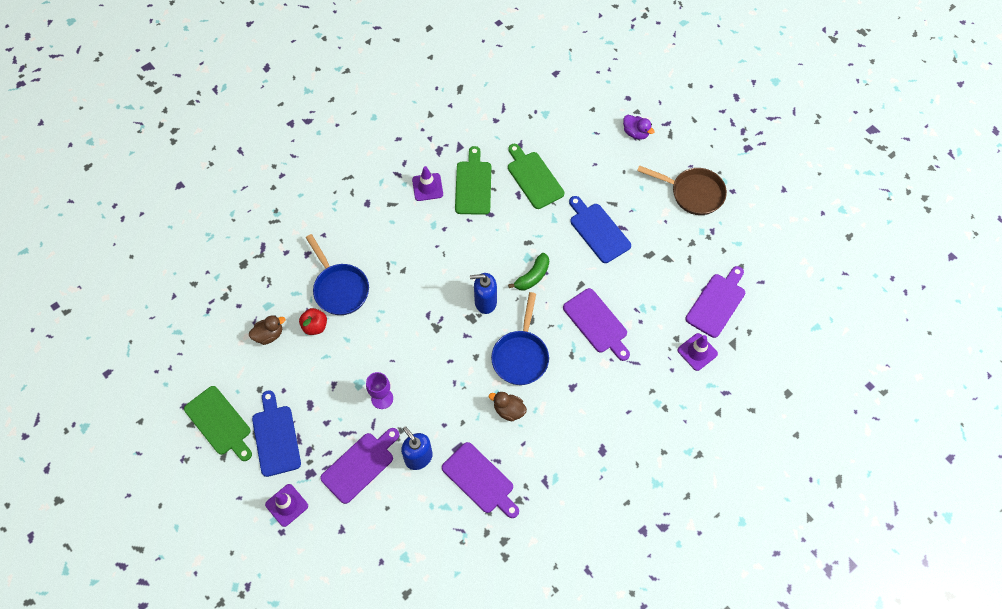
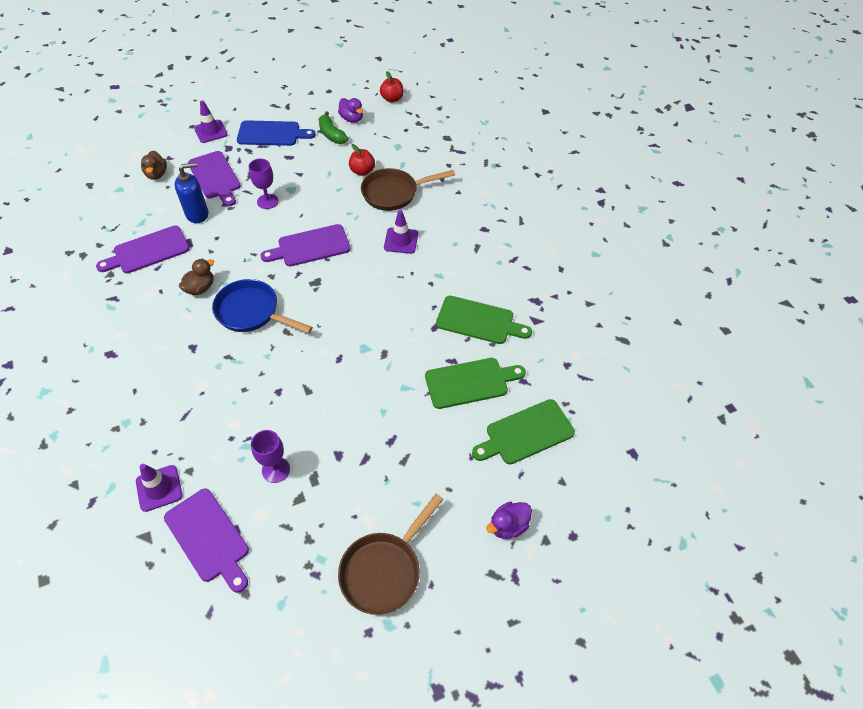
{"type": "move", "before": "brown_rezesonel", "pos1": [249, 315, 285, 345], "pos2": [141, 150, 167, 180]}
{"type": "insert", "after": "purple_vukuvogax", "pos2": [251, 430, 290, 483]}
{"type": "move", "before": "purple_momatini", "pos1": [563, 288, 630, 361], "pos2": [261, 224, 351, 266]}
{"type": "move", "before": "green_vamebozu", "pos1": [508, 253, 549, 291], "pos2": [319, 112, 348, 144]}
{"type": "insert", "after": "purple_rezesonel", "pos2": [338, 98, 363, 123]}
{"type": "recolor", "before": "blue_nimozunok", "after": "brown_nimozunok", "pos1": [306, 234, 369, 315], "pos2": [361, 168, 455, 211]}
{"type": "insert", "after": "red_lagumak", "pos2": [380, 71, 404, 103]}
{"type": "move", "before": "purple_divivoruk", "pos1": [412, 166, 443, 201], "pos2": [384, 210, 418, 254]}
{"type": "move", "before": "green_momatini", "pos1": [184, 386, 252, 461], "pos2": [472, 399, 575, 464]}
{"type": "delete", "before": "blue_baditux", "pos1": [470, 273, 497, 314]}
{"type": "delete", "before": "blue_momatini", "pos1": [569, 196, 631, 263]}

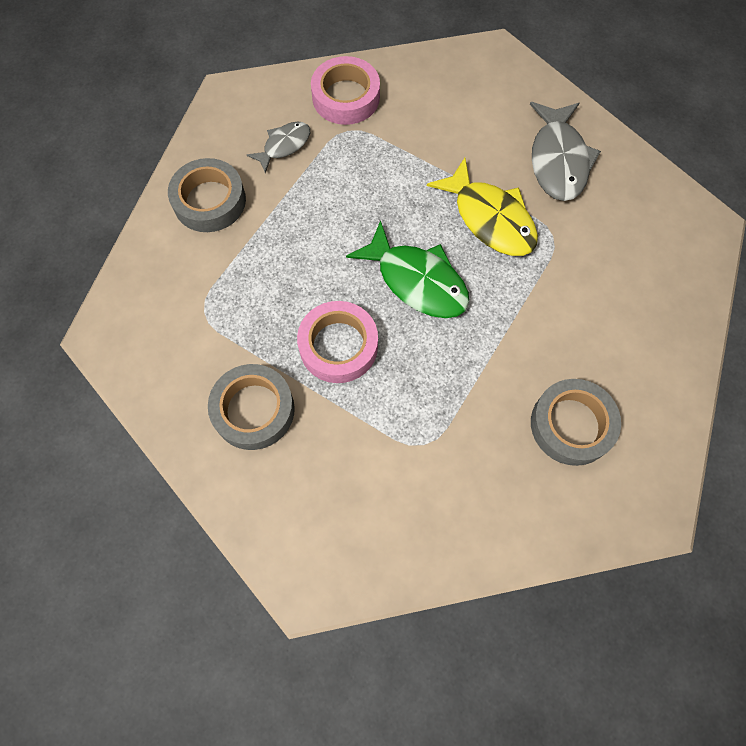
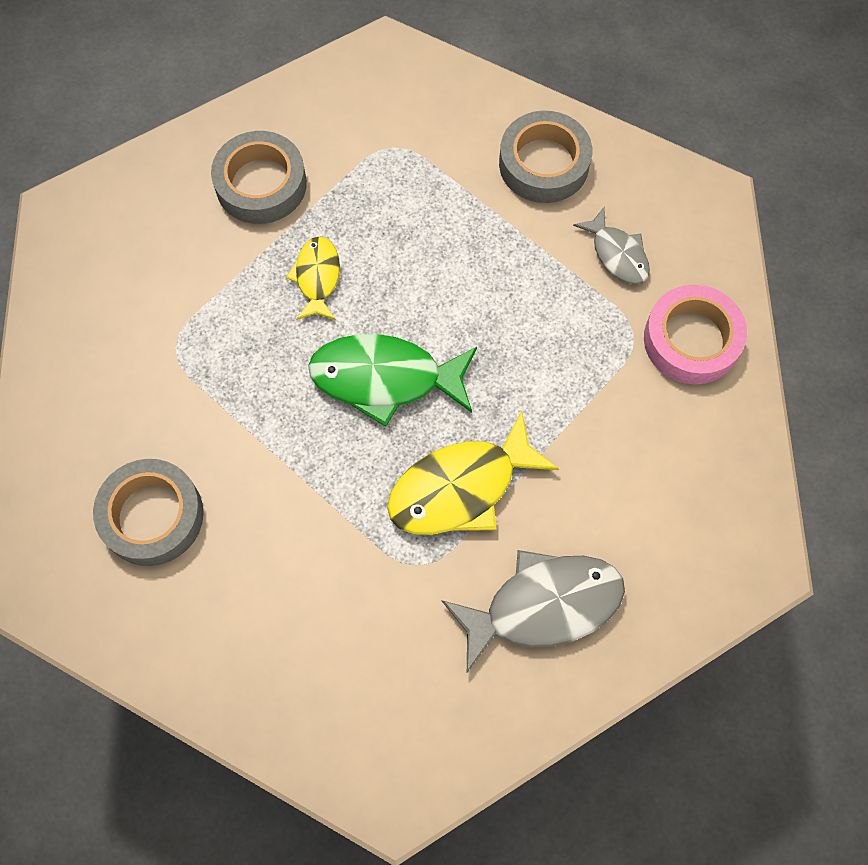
{"type": "replace", "before": "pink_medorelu", "after": "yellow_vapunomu", "pos1": [297, 301, 378, 383], "pos2": [286, 236, 340, 320]}
{"type": "rotate", "before": "green_vapunomu", "pos1": [346, 220, 469, 318], "pos2": [308, 334, 477, 427], "turn": 45}
{"type": "rotate", "before": "grey_vapunomu", "pos1": [530, 102, 601, 201], "pos2": [442, 550, 625, 672], "turn": 150}

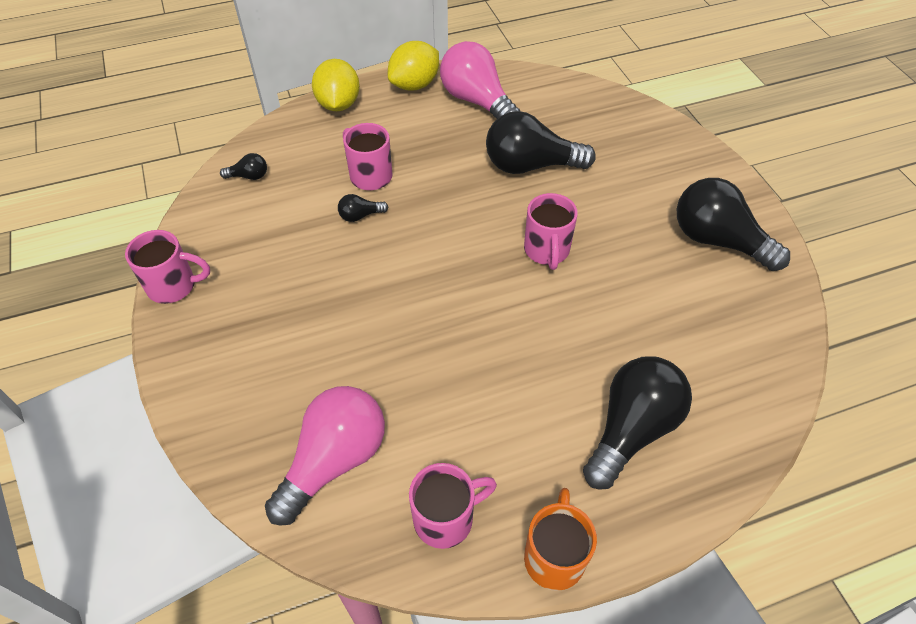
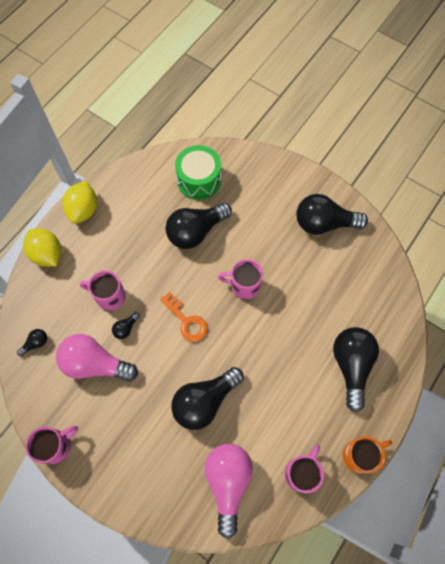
{"type": "move", "before": "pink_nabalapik", "pos1": [440, 41, 521, 119], "pos2": [56, 334, 138, 381]}
{"type": "insert", "after": "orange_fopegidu", "pos2": [160, 292, 208, 342]}
{"type": "insert", "after": "black_nabalapik", "pos2": [171, 367, 244, 430]}
{"type": "insert", "after": "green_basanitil", "pos2": [175, 145, 221, 200]}
{"type": "rotate", "before": "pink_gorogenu", "pos1": [524, 193, 578, 270], "pos2": [218, 259, 263, 299], "turn": 135}
{"type": "rotate", "before": "orange_gorogenu", "pos1": [524, 488, 597, 591], "pos2": [342, 436, 392, 474], "turn": 90}

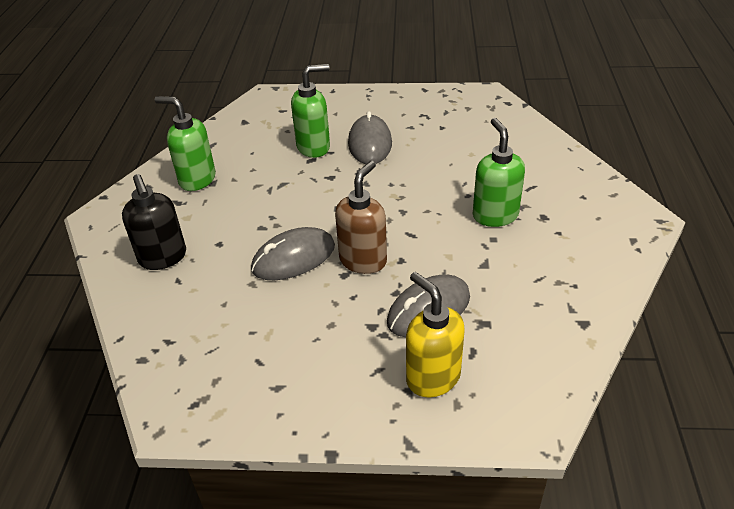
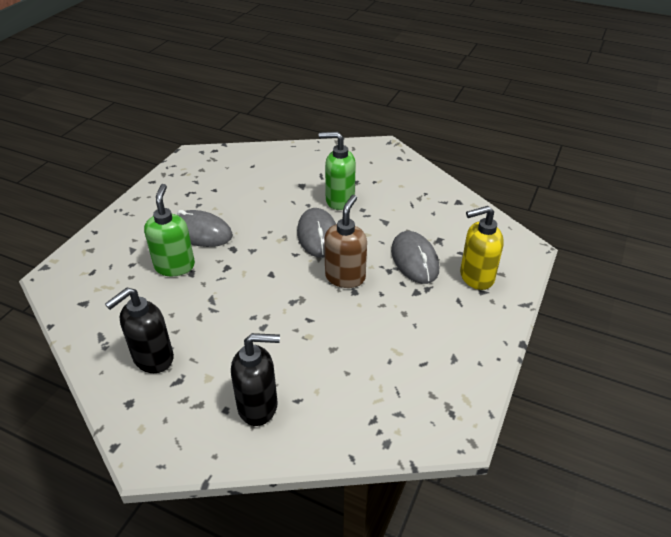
{"type": "recolor", "before": "green_baditux", "after": "black_baditux", "pos1": [155, 96, 216, 191], "pos2": [105, 288, 174, 373]}
{"type": "move", "before": "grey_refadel", "pos1": [251, 227, 335, 280], "pos2": [297, 208, 336, 258]}
{"type": "rotate", "before": "brown_baditux", "pos1": [335, 161, 387, 274], "pos2": [324, 195, 367, 288], "turn": 60}

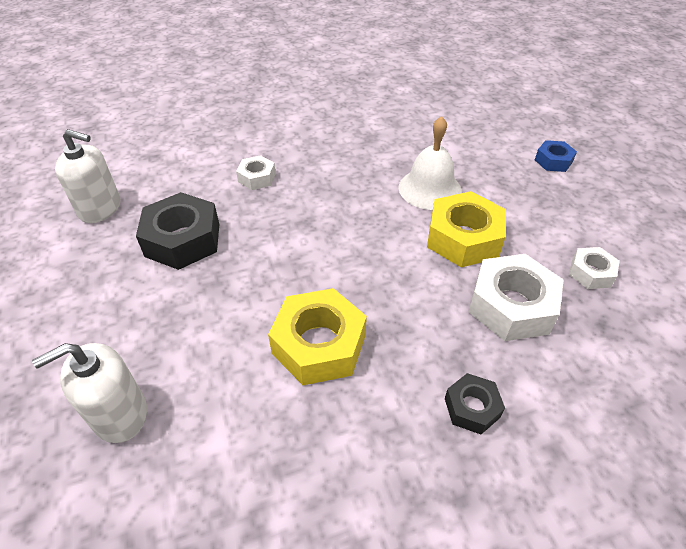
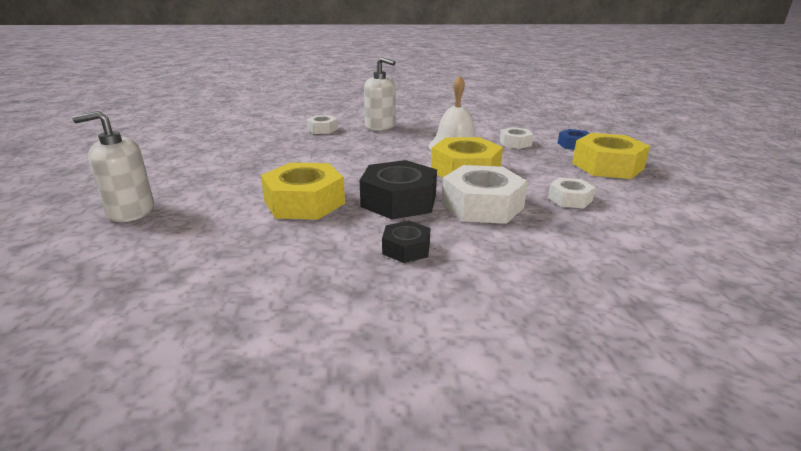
{"type": "move", "before": "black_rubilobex", "pos1": [136, 192, 219, 270], "pos2": [360, 160, 437, 219]}
{"type": "move", "before": "white_baditux", "pos1": [55, 129, 120, 223], "pos2": [364, 57, 396, 131]}
{"type": "insert", "after": "white_rubilobex", "pos2": [500, 127, 533, 149]}
{"type": "insert", "after": "yellow_rubilobex", "pos2": [572, 133, 650, 179]}

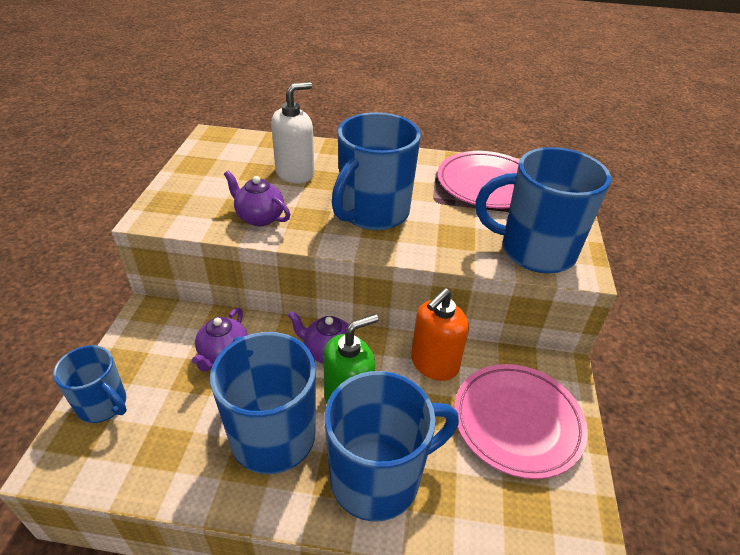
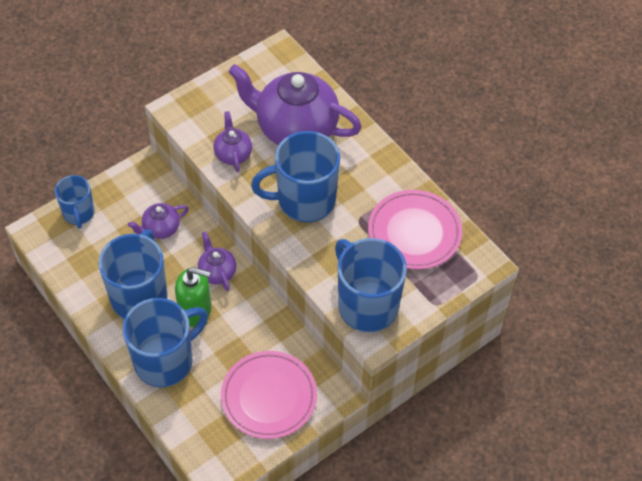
{"type": "rotate", "before": "blue_gorogenu", "pos1": [325, 371, 459, 522], "pos2": [123, 298, 208, 387], "turn": -60}
{"type": "replace", "before": "white_baditux", "after": "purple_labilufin", "pos1": [271, 82, 315, 184], "pos2": [228, 64, 362, 145]}
{"type": "delete", "before": "orange_baditux", "pos1": [411, 288, 469, 381]}

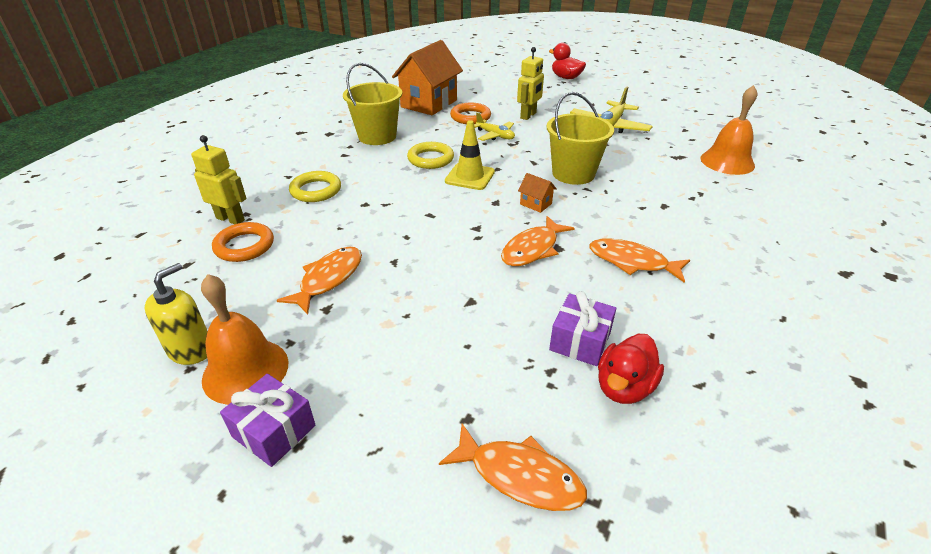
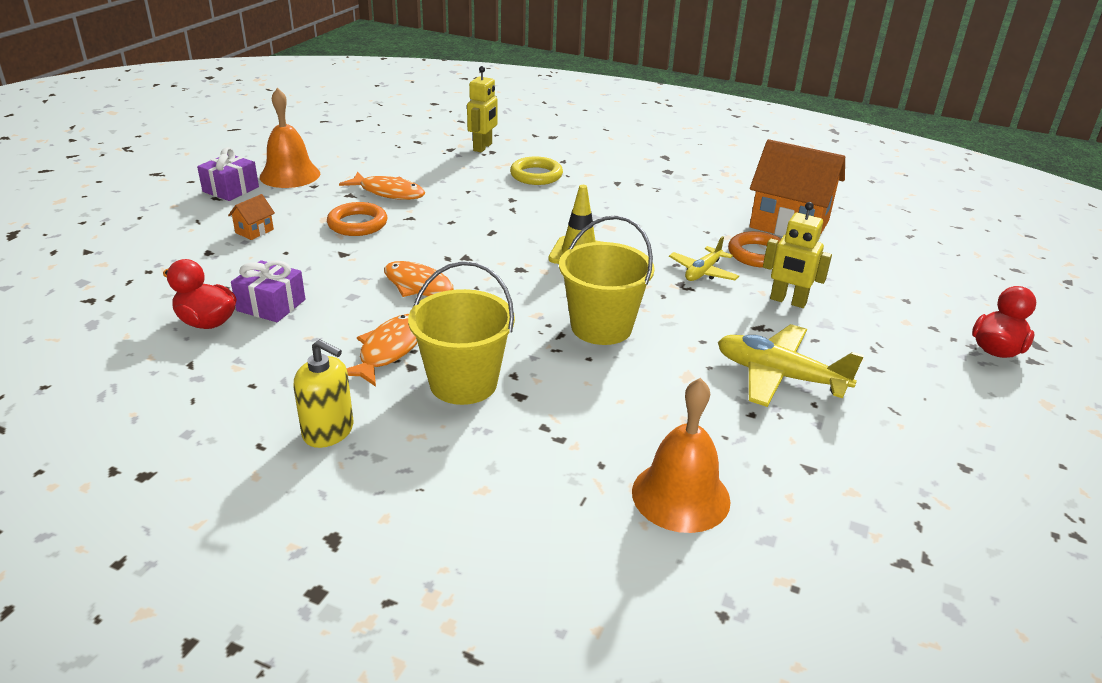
{"type": "move", "before": "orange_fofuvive", "pos1": [518, 173, 557, 213], "pos2": [228, 194, 275, 240]}
{"type": "move", "before": "yellow_baditux", "pos1": [145, 263, 208, 365], "pos2": [293, 339, 353, 448]}
{"type": "move", "before": "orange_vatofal", "pos1": [212, 222, 274, 262], "pos2": [327, 202, 387, 236]}
{"type": "move", "before": "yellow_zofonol", "pos1": [343, 63, 402, 145], "pos2": [408, 261, 515, 405]}
{"type": "delete", "before": "yellow_vatofal", "pos1": [407, 142, 454, 169]}
{"type": "delete", "before": "orange_vapunomu", "pos1": [439, 424, 587, 511]}

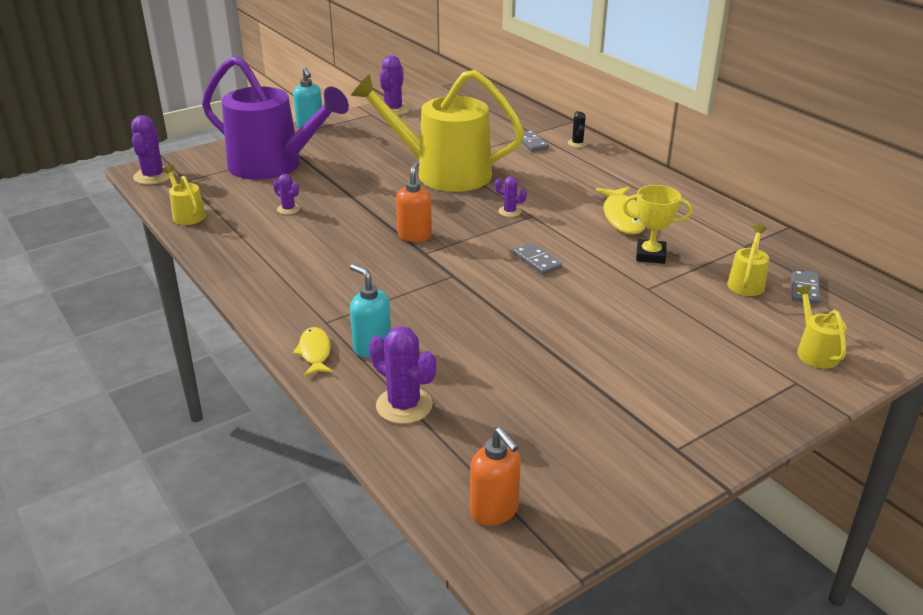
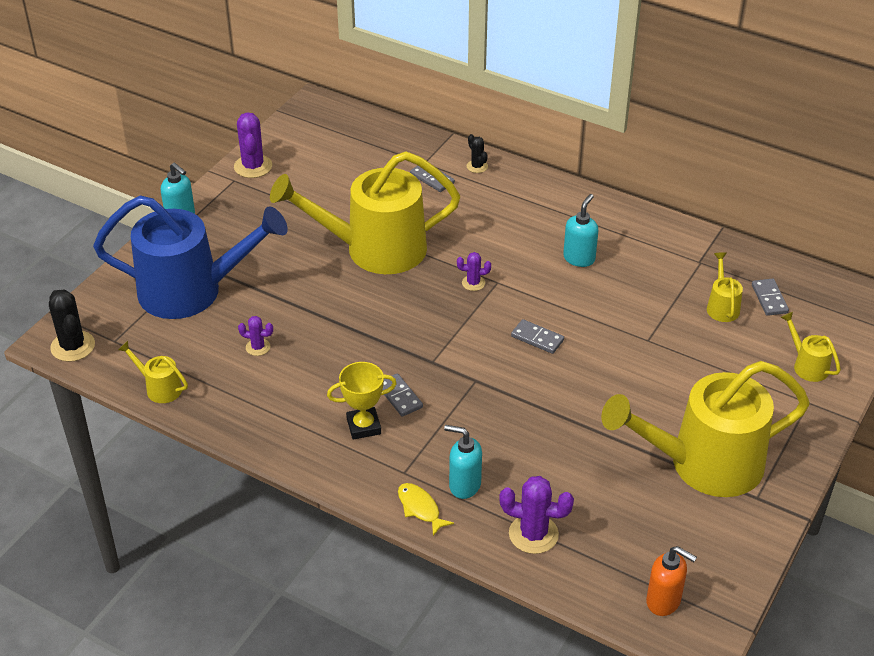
{"type": "recolor", "before": "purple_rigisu", "after": "black_rigisu", "pos1": [131, 115, 173, 185], "pos2": [49, 290, 95, 362]}
{"type": "recolor", "before": "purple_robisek", "after": "blue_robisek", "pos1": [202, 56, 349, 180], "pos2": [93, 196, 288, 319]}
{"type": "move", "before": "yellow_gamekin", "pos1": [622, 185, 692, 264], "pos2": [327, 362, 397, 440]}
{"type": "insert", "after": "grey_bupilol", "pos2": [382, 373, 423, 417]}
{"type": "replace", "before": "yellow_vapunomu", "after": "turquoise_baditux", "pos1": [596, 187, 645, 235], "pos2": [563, 194, 598, 267]}
{"type": "insert", "after": "yellow_robisek", "pos2": [601, 361, 810, 497]}
{"type": "delete", "before": "orange_baditux", "pos1": [396, 161, 432, 242]}

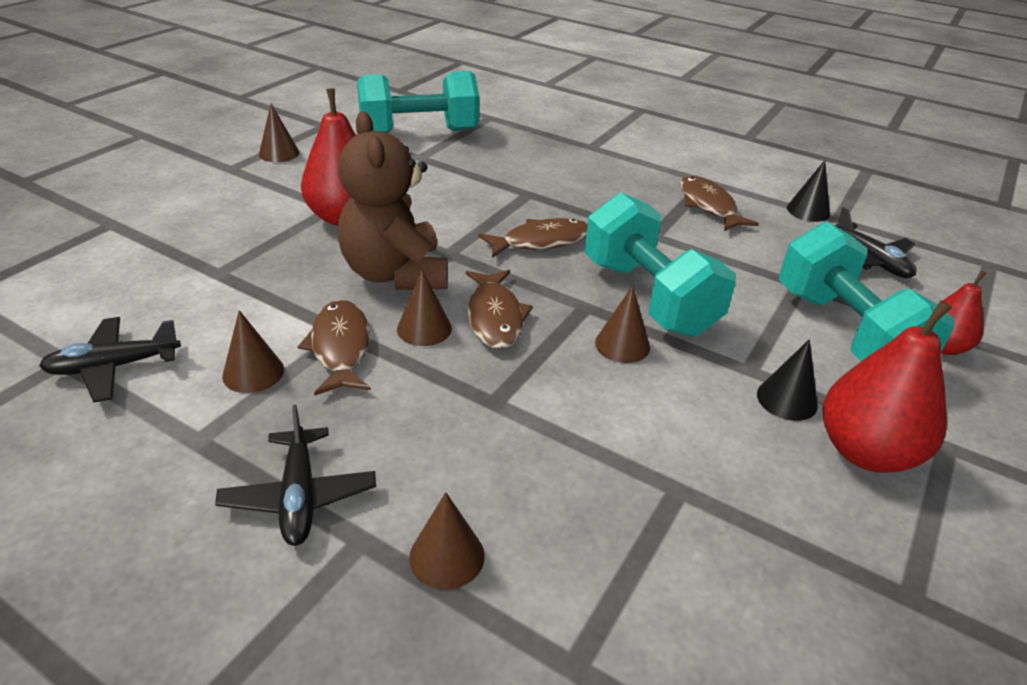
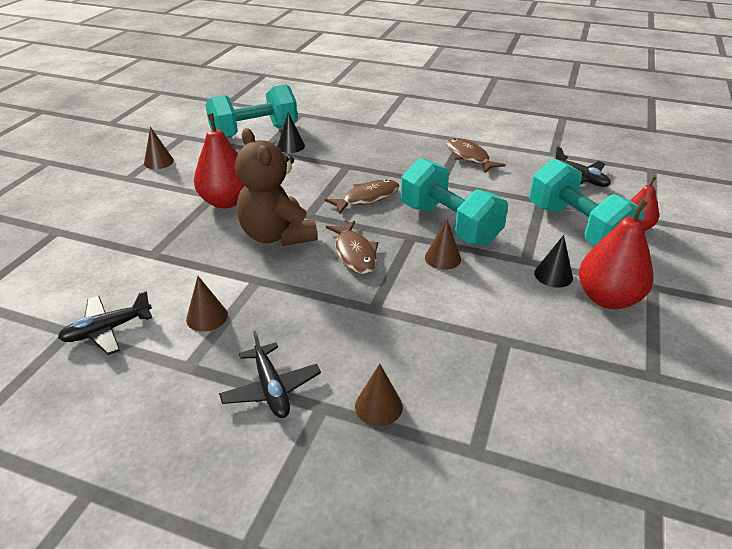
{"type": "move", "before": "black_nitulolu", "pos1": [787, 160, 830, 222], "pos2": [277, 112, 305, 153]}
{"type": "delete", "before": "brown_vapunomu", "pos1": [298, 300, 371, 396]}
{"type": "delete", "before": "brown_nitulolu", "pos1": [397, 269, 452, 346]}

